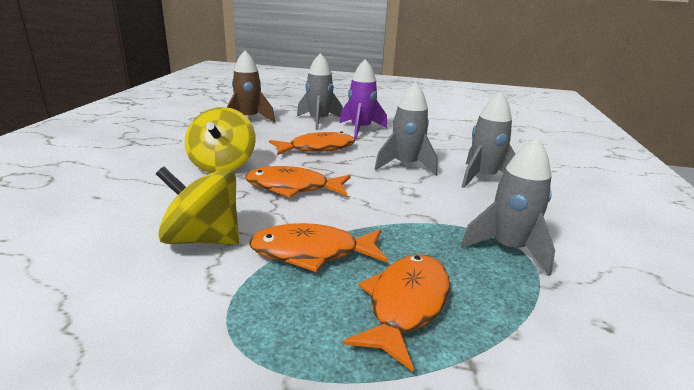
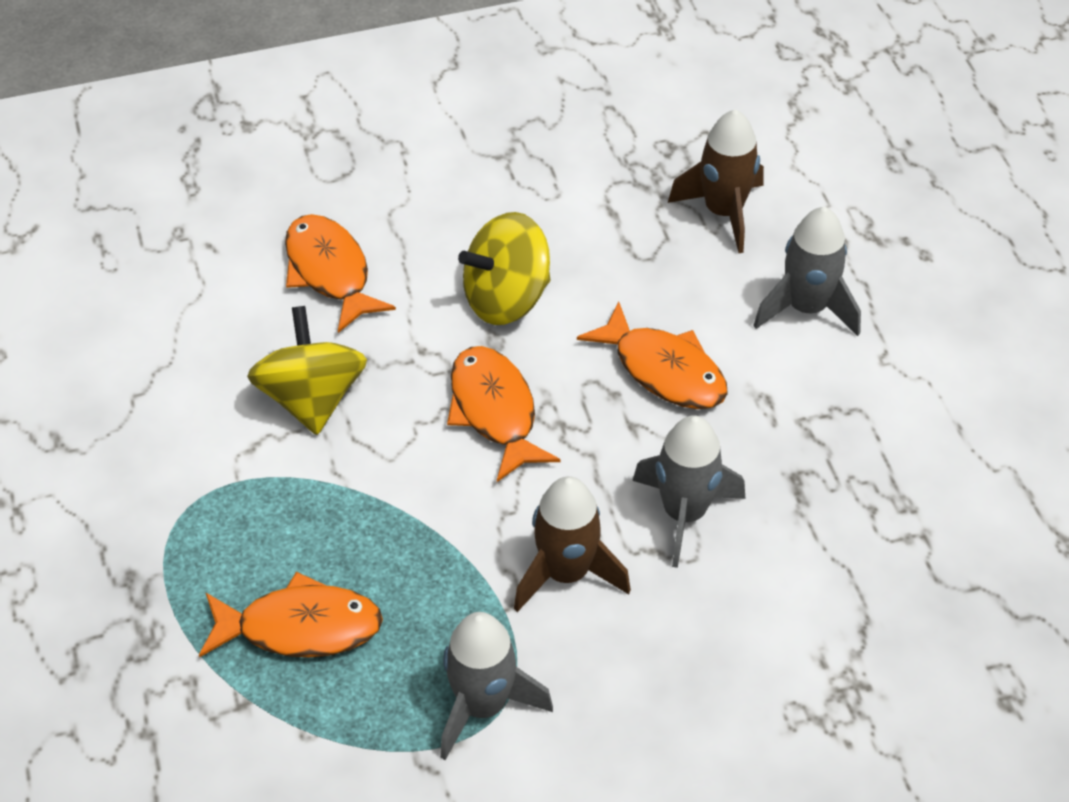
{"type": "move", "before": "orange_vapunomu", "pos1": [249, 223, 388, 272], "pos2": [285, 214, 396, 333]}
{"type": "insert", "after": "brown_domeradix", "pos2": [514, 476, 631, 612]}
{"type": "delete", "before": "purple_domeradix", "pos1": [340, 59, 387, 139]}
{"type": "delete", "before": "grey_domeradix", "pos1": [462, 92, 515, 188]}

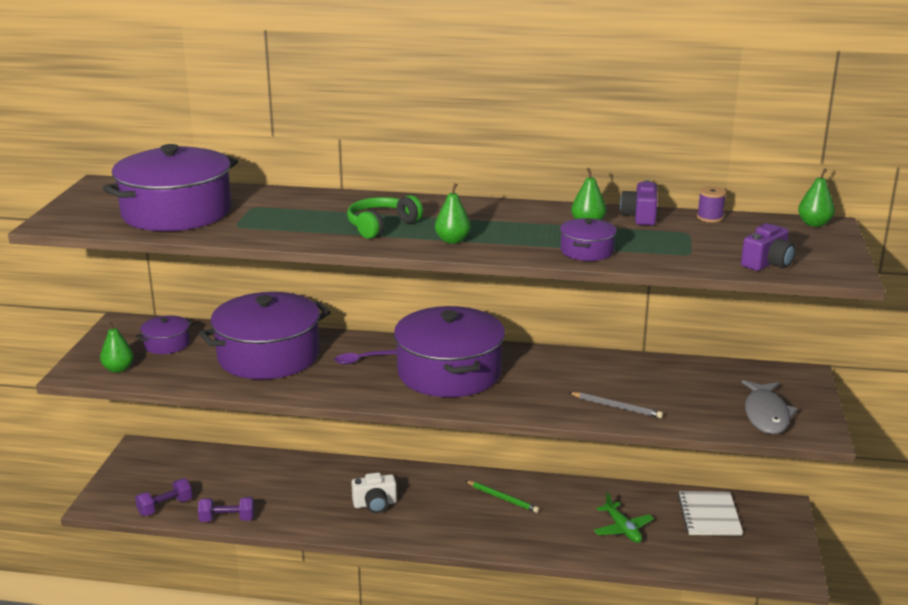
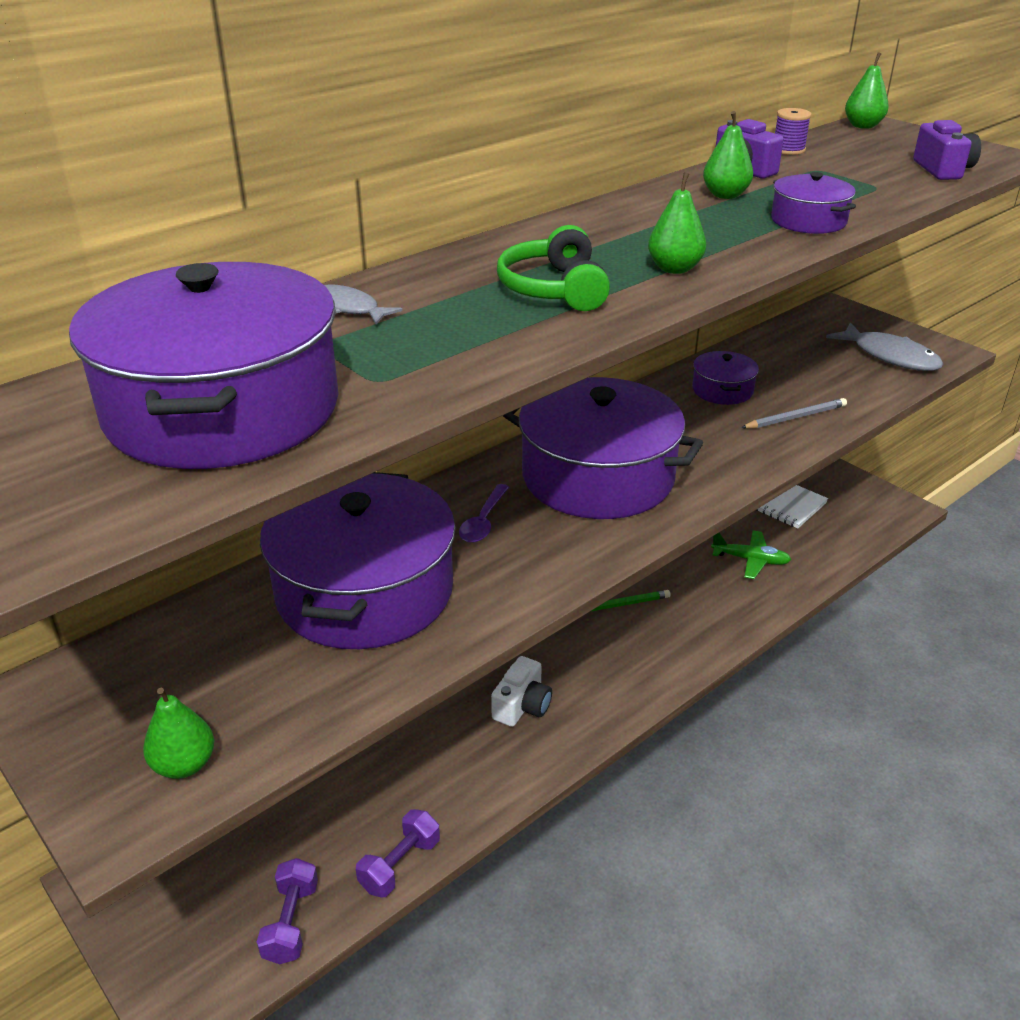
{"type": "insert", "after": "grey_vapunomu", "pos2": [324, 284, 403, 324]}
{"type": "move", "before": "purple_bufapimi", "pos1": [136, 315, 194, 354], "pos2": [692, 351, 759, 405]}

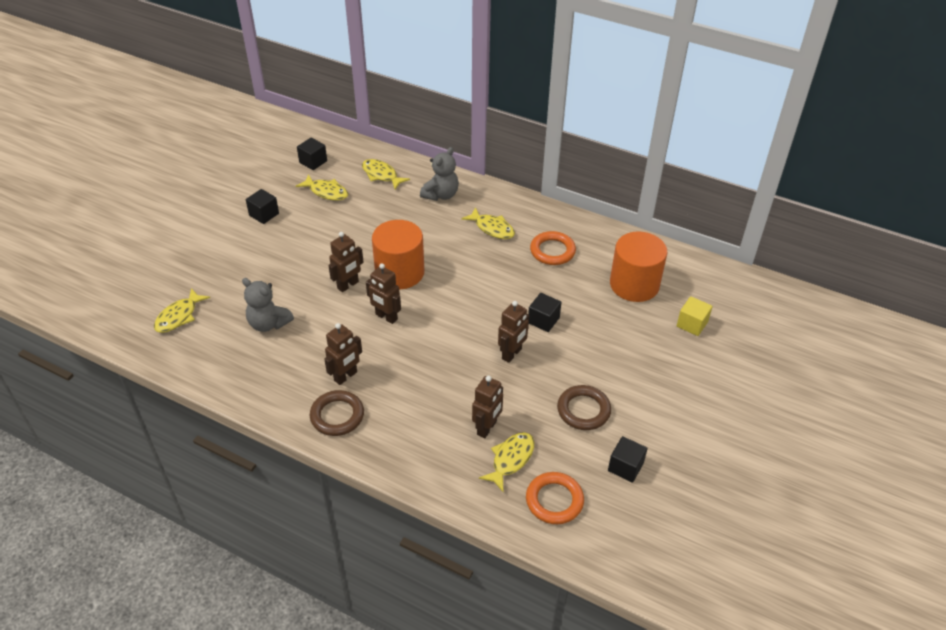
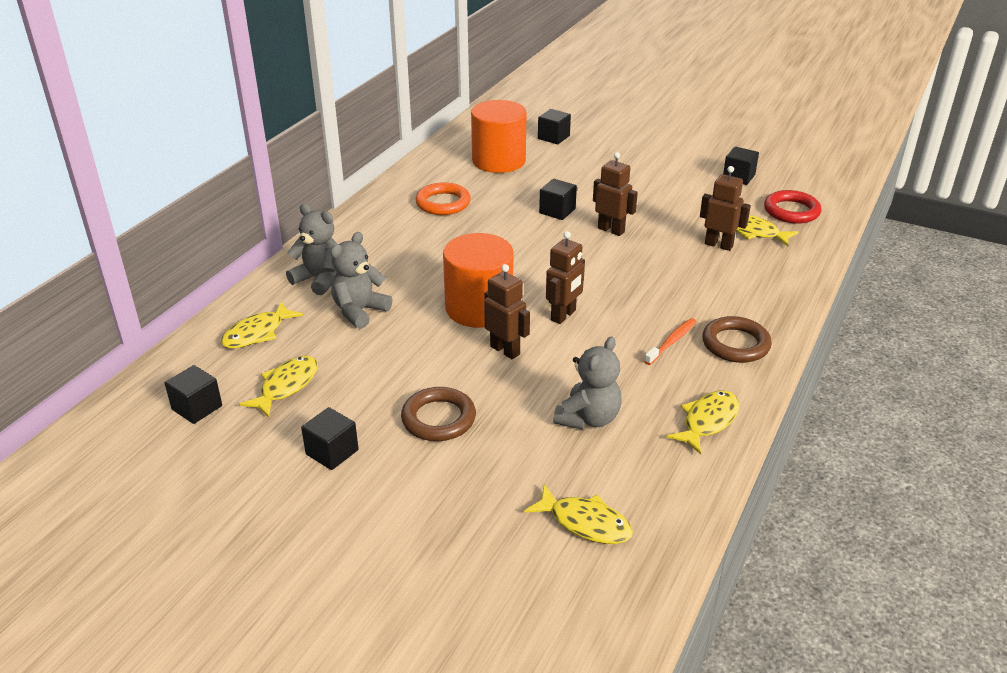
{"type": "insert", "after": "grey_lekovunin", "pos2": [330, 232, 393, 329]}
{"type": "move", "before": "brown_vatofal", "pos1": [557, 385, 611, 430], "pos2": [401, 387, 476, 441]}
{"type": "recolor", "before": "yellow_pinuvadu", "after": "black_pinuvadu", "pos1": [677, 296, 713, 336], "pos2": [538, 109, 571, 144]}
{"type": "replace", "before": "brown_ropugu", "after": "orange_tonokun", "pos1": [324, 323, 362, 385], "pos2": [644, 318, 697, 365]}
{"type": "move", "before": "yellow_vapunomu", "pos1": [461, 207, 515, 239], "pos2": [666, 391, 739, 455]}
{"type": "recolor", "before": "orange_vatofal", "after": "red_vatofal", "pos1": [526, 472, 584, 524], "pos2": [764, 190, 821, 224]}

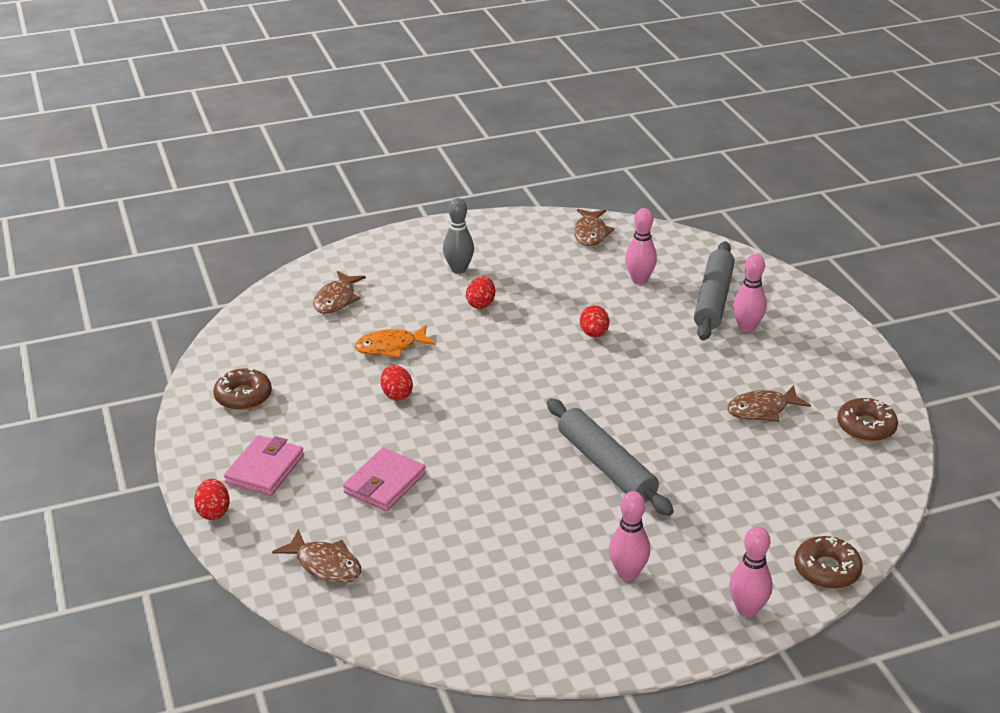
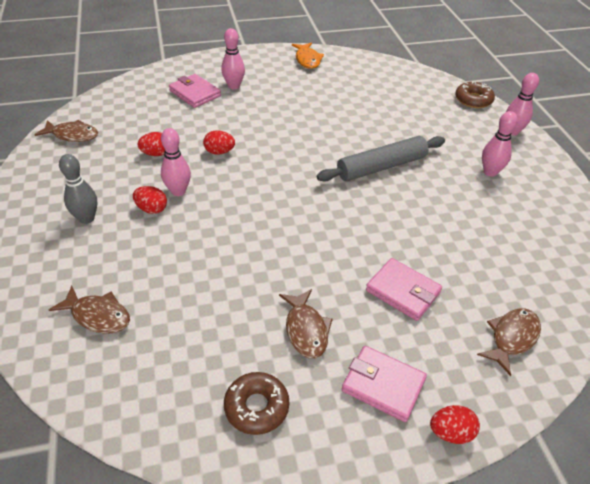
{"type": "move", "before": "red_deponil", "pos1": [381, 365, 413, 401], "pos2": [137, 132, 165, 156]}
{"type": "move", "before": "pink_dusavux", "pos1": [625, 208, 657, 284], "pos2": [161, 128, 191, 196]}
{"type": "replace", "before": "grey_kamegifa", "after": "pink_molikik", "pos1": [694, 241, 735, 340], "pos2": [169, 74, 221, 108]}
{"type": "move", "before": "brown_vapunomu", "pos1": [727, 385, 811, 422], "pos2": [279, 289, 333, 358]}
{"type": "move", "before": "orange_vapunomu", "pos1": [355, 325, 435, 358], "pos2": [292, 42, 324, 69]}
{"type": "delete", "before": "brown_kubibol", "pos1": [837, 398, 898, 442]}

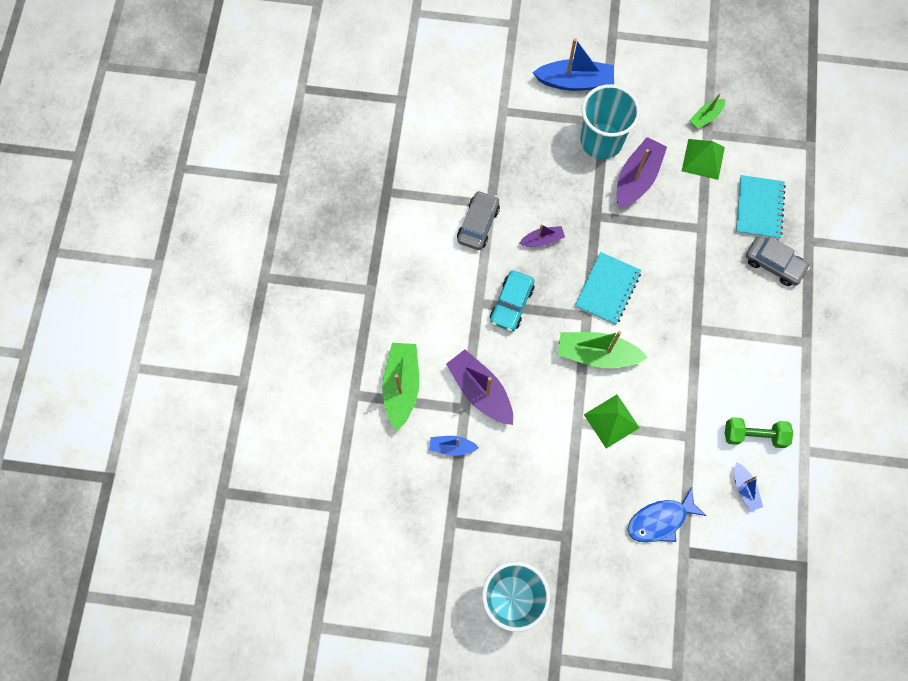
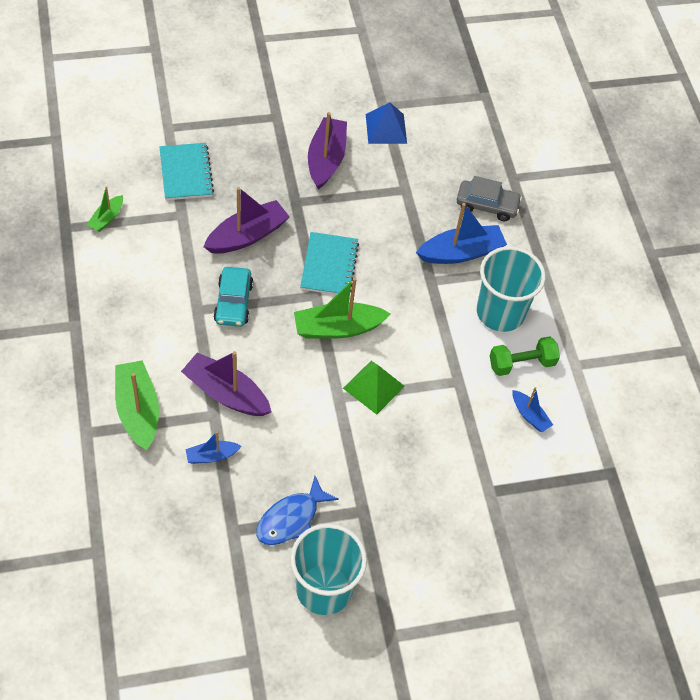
{"type": "move", "before": "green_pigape", "pos1": [689, 93, 725, 129], "pos2": [87, 186, 123, 232]}
{"type": "move", "before": "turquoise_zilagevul", "pos1": [736, 175, 786, 239], "pos2": [160, 143, 214, 200]}
{"type": "resize", "before": "purple_pigape", "pos1": [520, 224, 565, 247], "pos2": [204, 187, 290, 254], "scale": 1.85}
{"type": "move", "before": "blue_vapunomu", "pos1": [628, 487, 706, 543], "pos2": [256, 476, 339, 545]}
{"type": "recolor", "before": "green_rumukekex", "after": "blue_rumukekex", "pos1": [682, 139, 725, 180], "pos2": [366, 103, 407, 144]}
{"type": "move", "before": "blue_pigape", "pos1": [532, 38, 614, 91], "pos2": [416, 203, 507, 264]}
{"type": "move", "before": "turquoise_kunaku", "pos1": [580, 84, 640, 159], "pos2": [477, 246, 546, 332]}
{"type": "delete", "before": "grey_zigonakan", "pos1": [457, 191, 500, 250]}

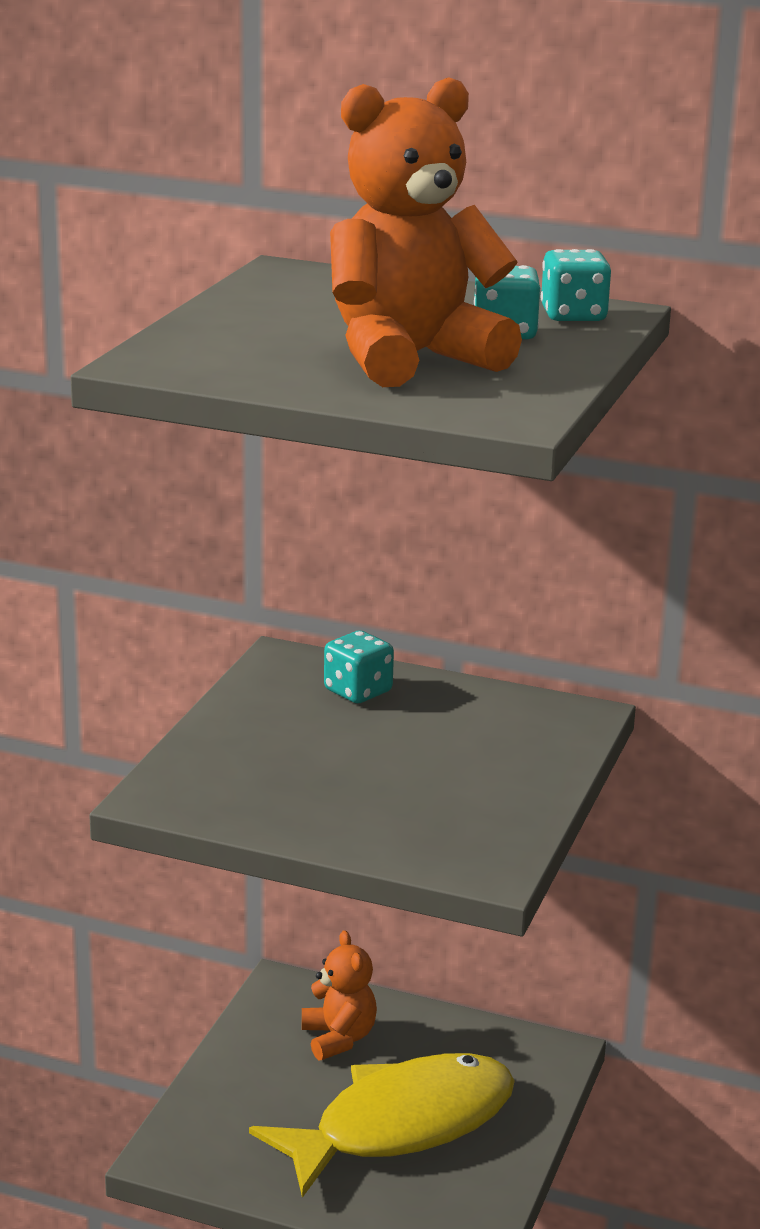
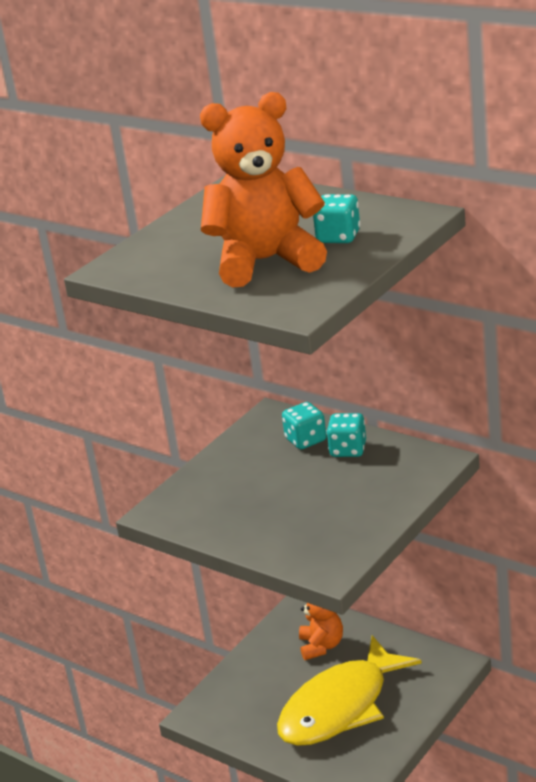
{"type": "rotate", "before": "yellow_vapunomu", "pos1": [249, 1053, 515, 1198], "pos2": [277, 635, 422, 746], "turn": 150}
{"type": "move", "before": "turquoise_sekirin", "pos1": [541, 249, 611, 321], "pos2": [327, 413, 366, 457]}

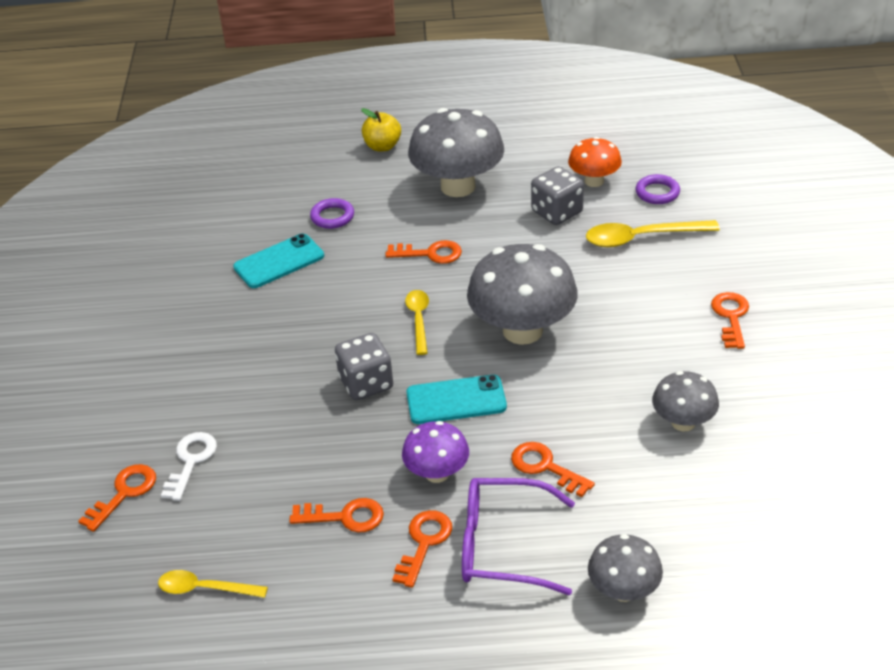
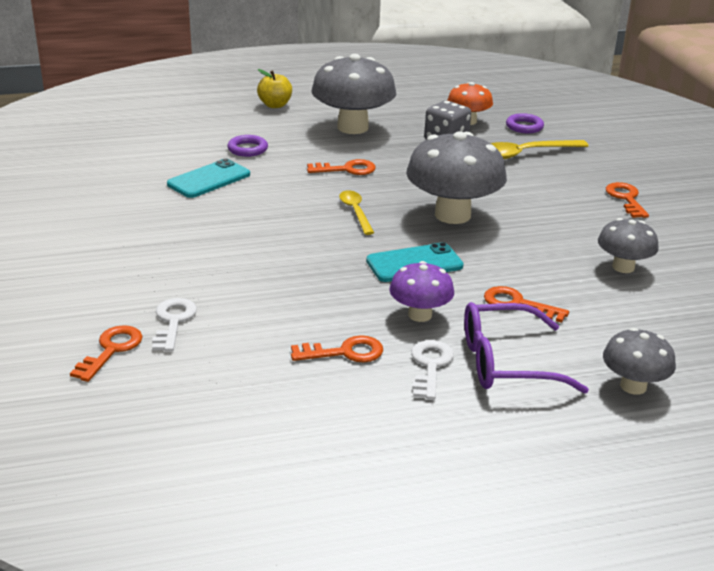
{"type": "recolor", "before": "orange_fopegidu", "after": "white_fopegidu", "pos1": [392, 510, 452, 588], "pos2": [411, 340, 454, 400]}
{"type": "delete", "before": "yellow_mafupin", "pos1": [158, 570, 268, 598]}
{"type": "delete", "before": "grey_sekirin", "pos1": [335, 333, 393, 400]}

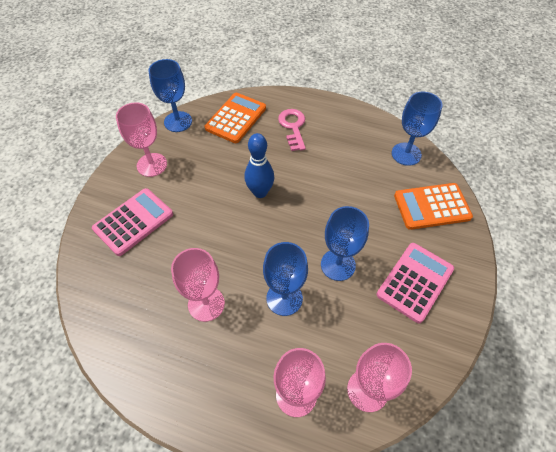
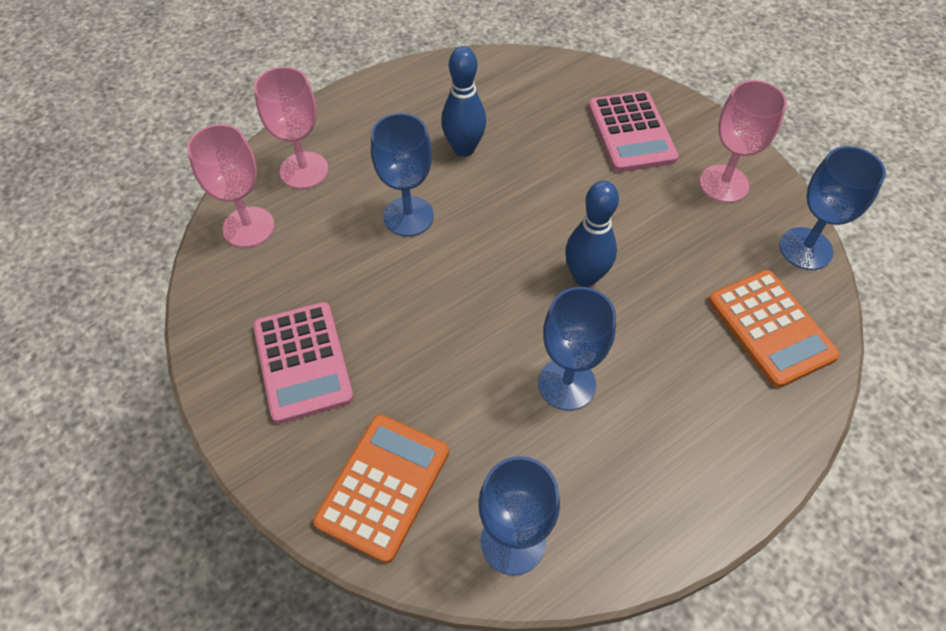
{"type": "replace", "before": "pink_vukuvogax", "after": "blue_dusavux", "pos1": [171, 248, 225, 322], "pos2": [441, 46, 486, 157]}
{"type": "move", "before": "blue_vukuvogax", "pos1": [321, 206, 369, 281], "pos2": [538, 287, 616, 411]}
{"type": "delete", "before": "pink_fopegidu", "pos1": [278, 109, 306, 151]}

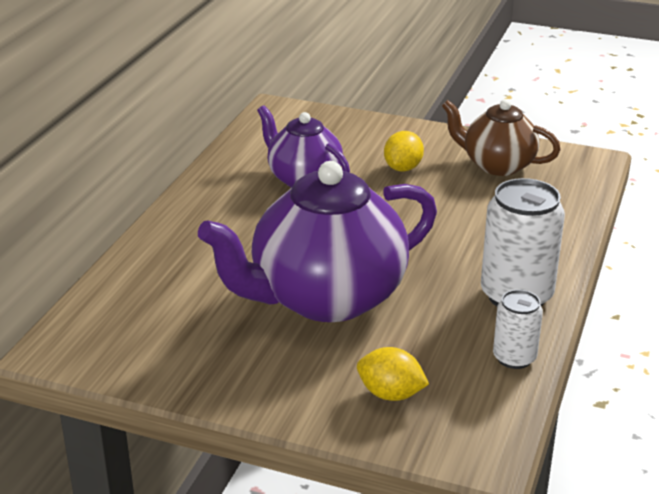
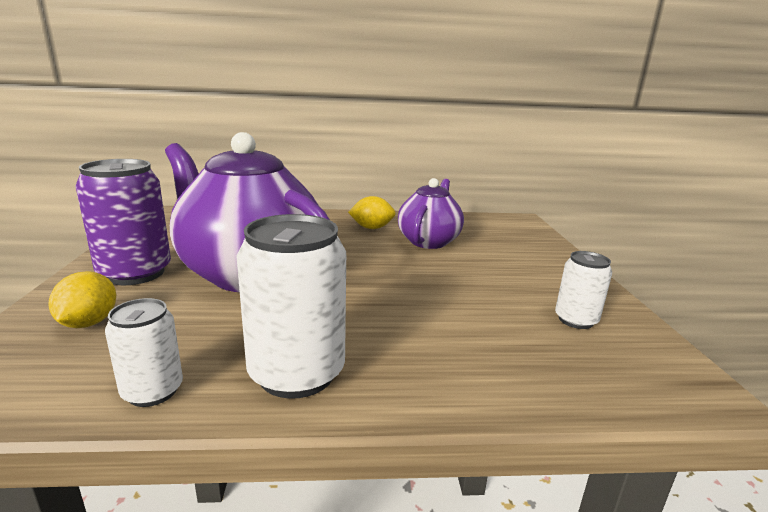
{"type": "insert", "after": "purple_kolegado", "pos2": [75, 159, 171, 285]}
{"type": "move", "before": "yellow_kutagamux", "pos1": [384, 131, 424, 172], "pos2": [348, 196, 396, 229]}
{"type": "replace", "before": "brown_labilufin", "after": "white_kolegado", "pos1": [442, 99, 561, 176], "pos2": [555, 251, 612, 329]}

